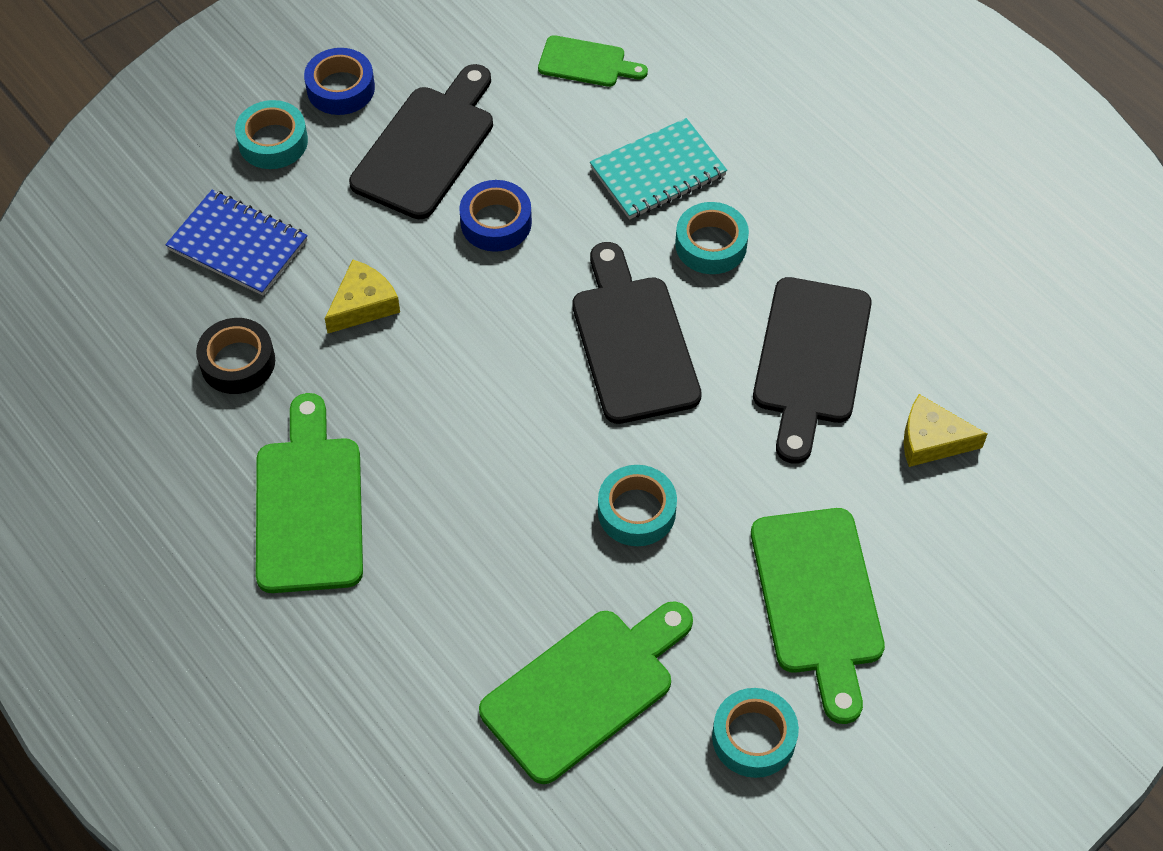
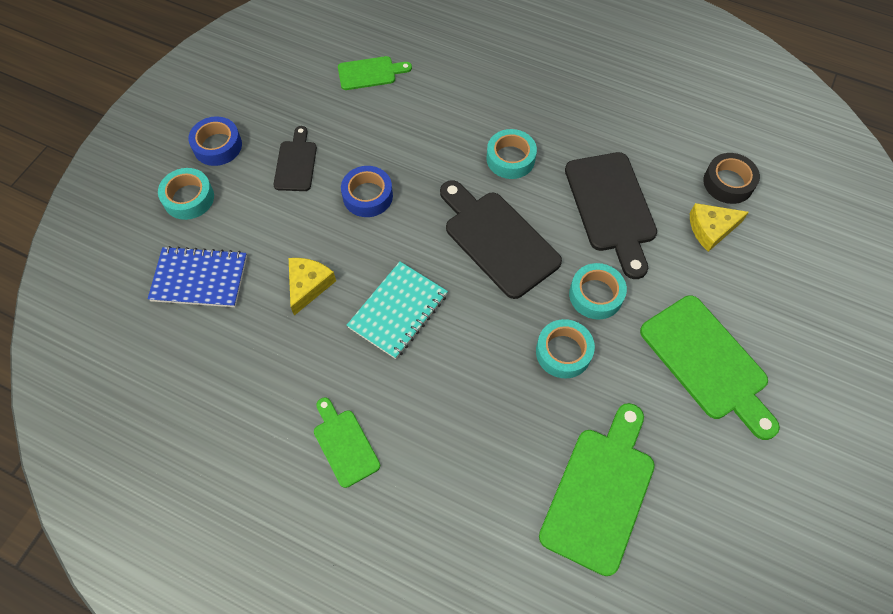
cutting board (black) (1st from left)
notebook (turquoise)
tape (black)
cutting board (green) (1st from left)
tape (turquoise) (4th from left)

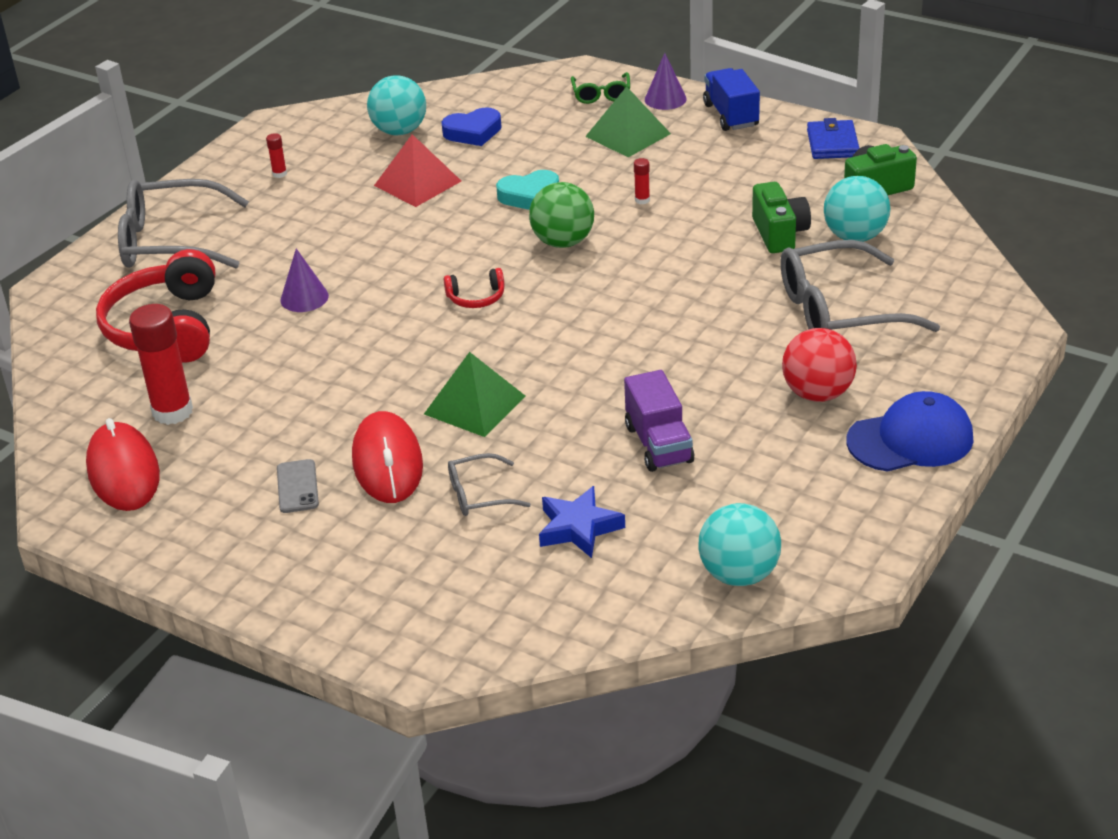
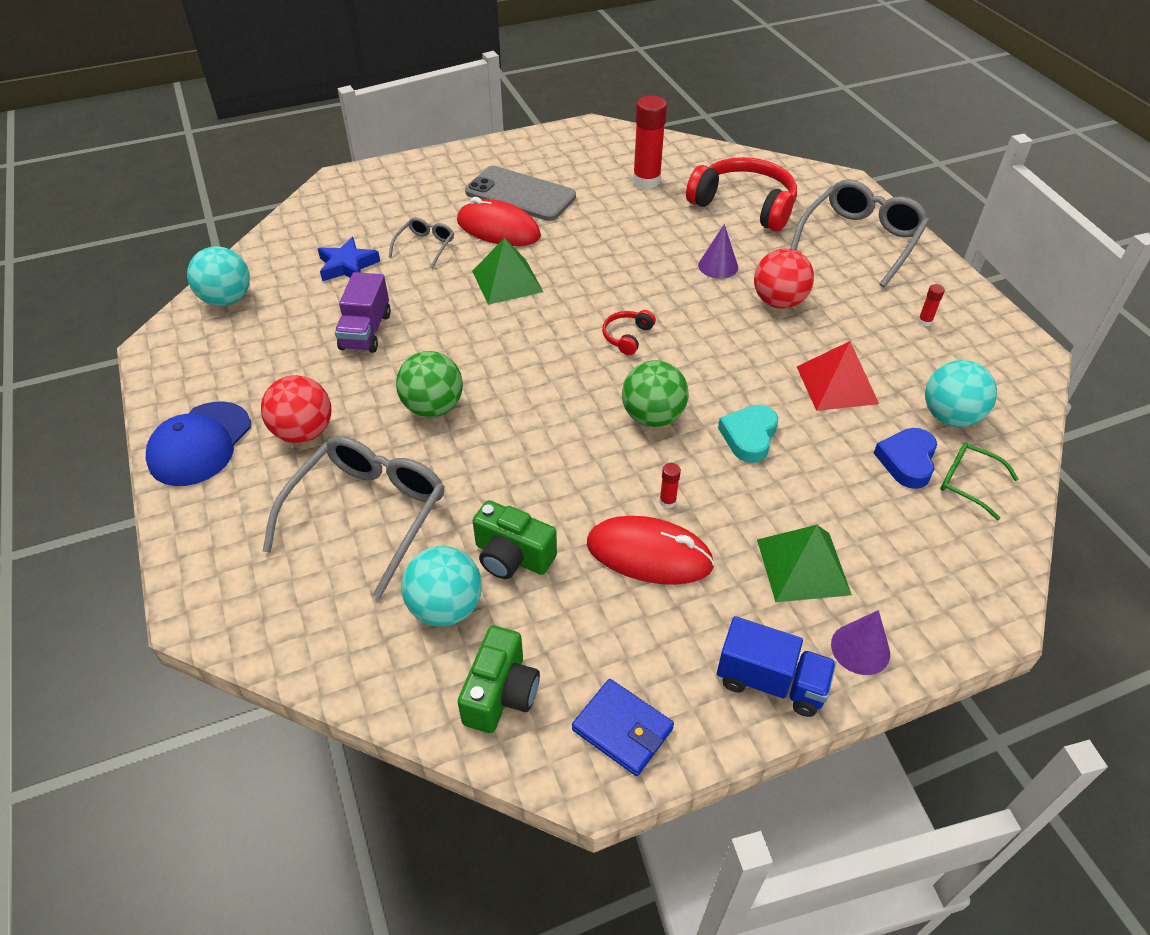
glasses (green)
truck (purple)
mouse (red) (2nd from left)
phone (grey)
ball (red) (2nd from left)
ball (green) (1st from left)

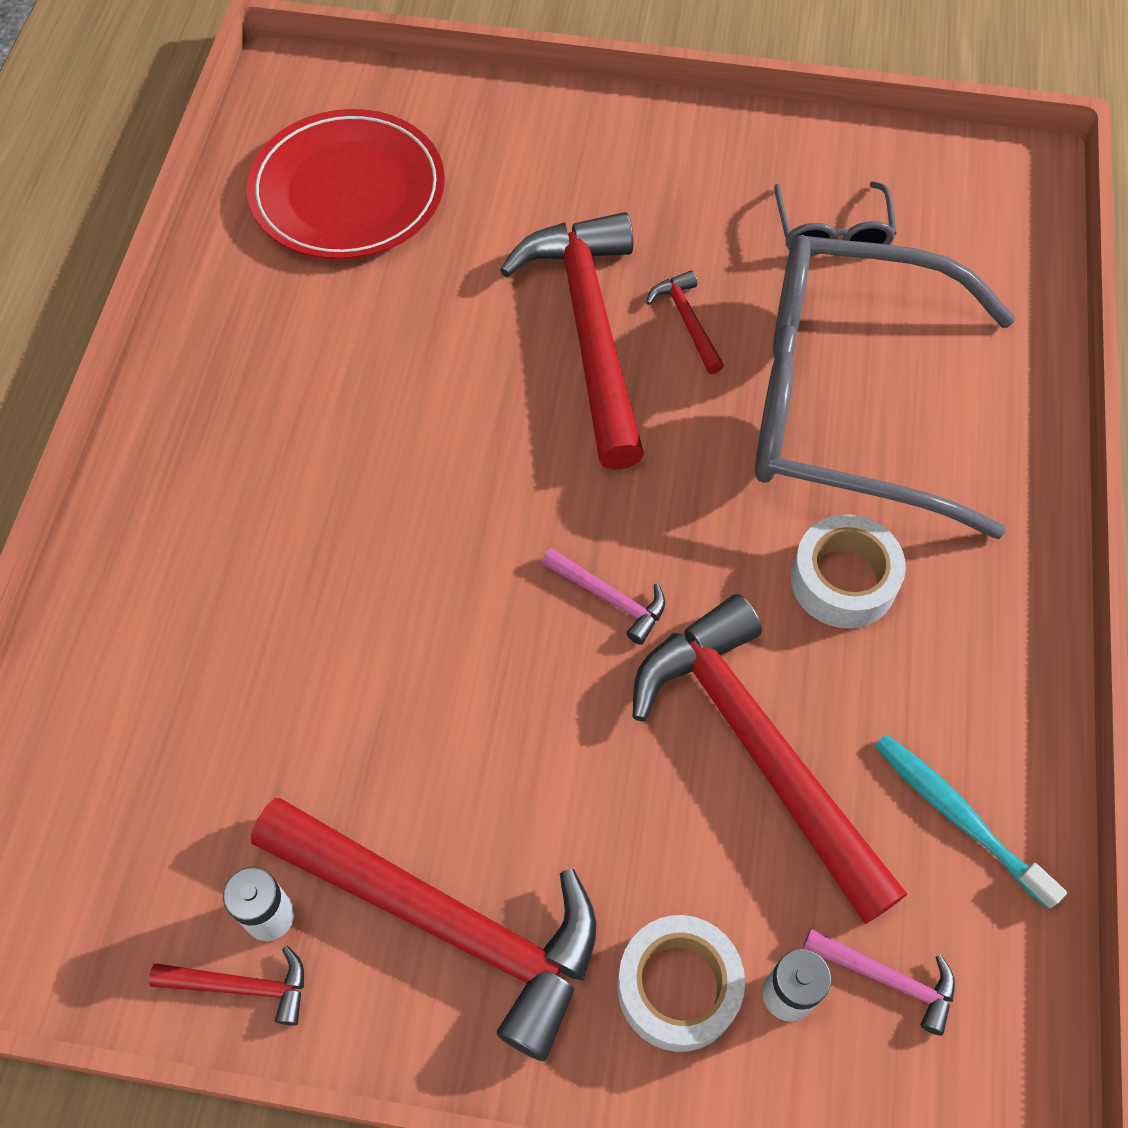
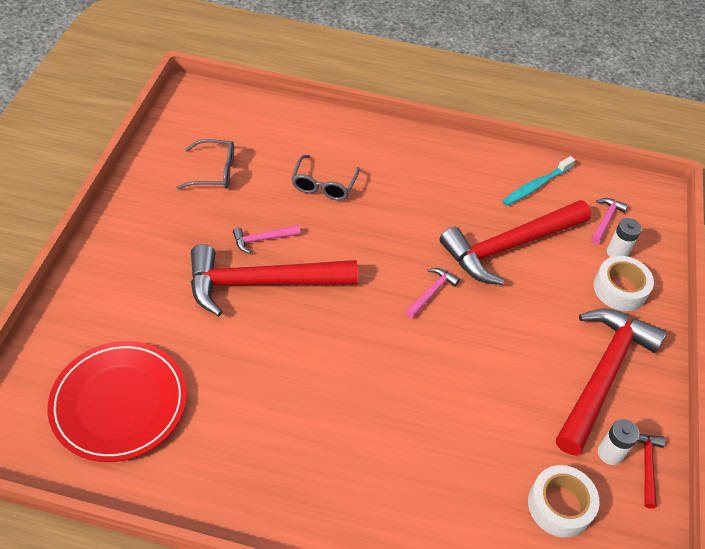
glasses (grey) (2nd from left)
hammer (pink) (1st from left)
tape (white) (1st from left)

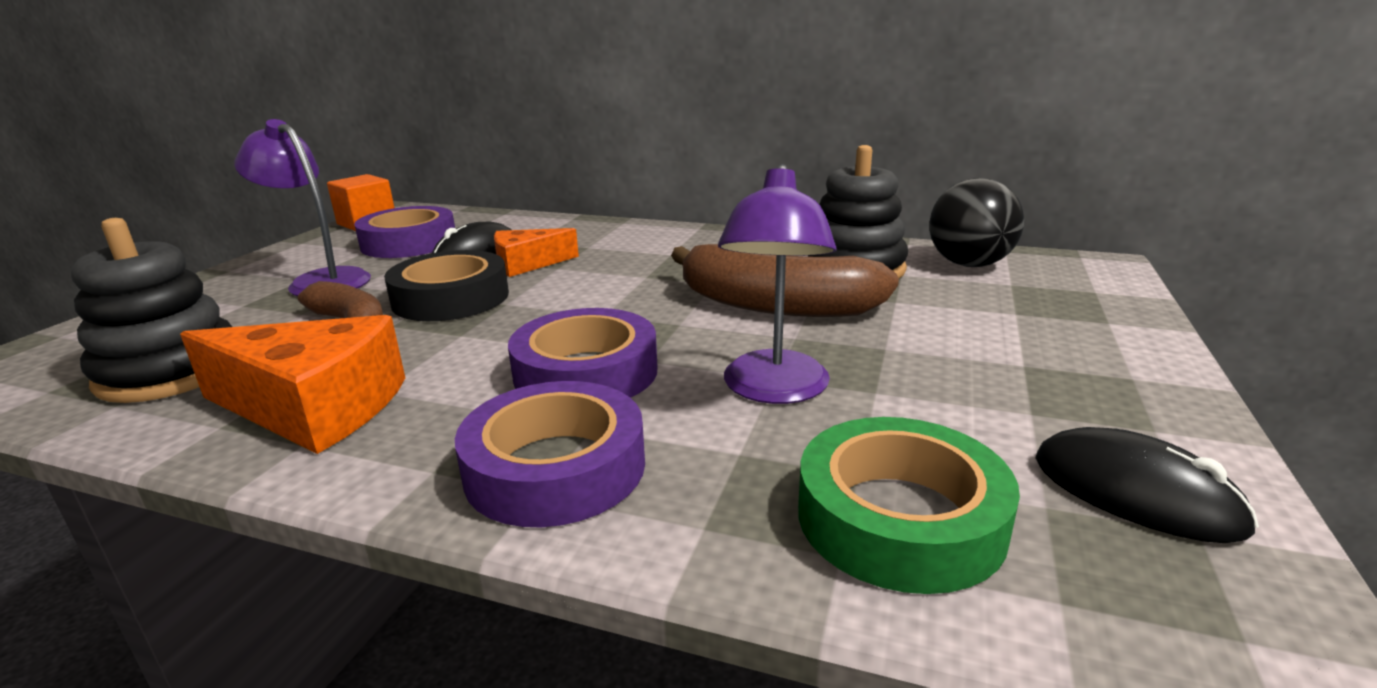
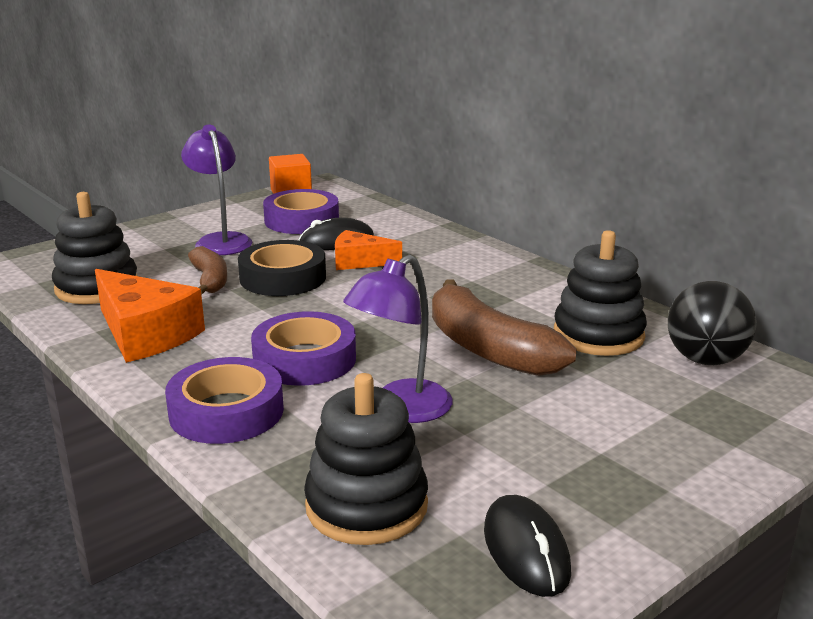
stacking toy (black) (2nd from left)

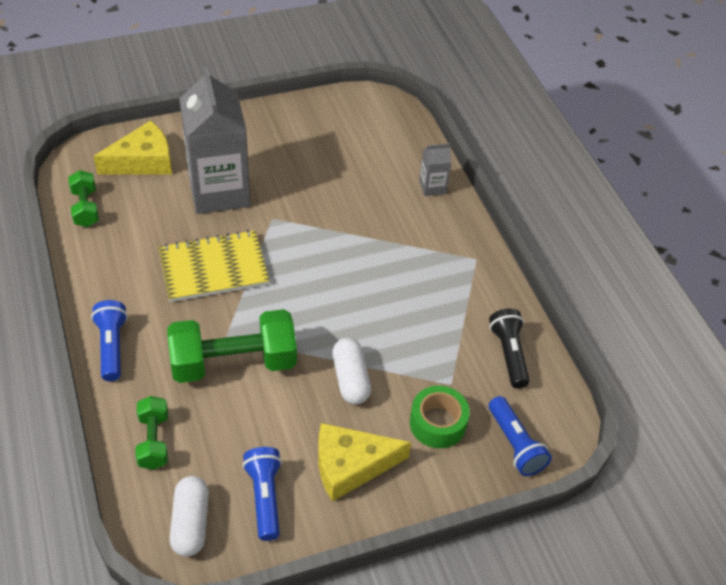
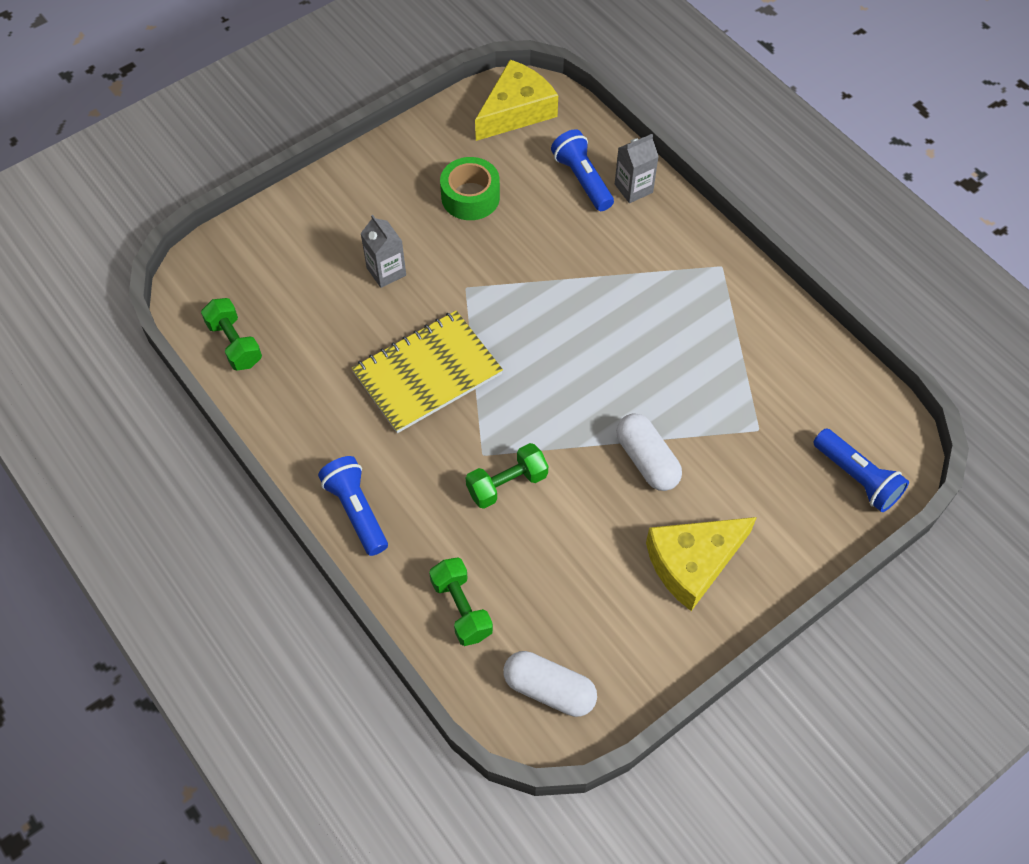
carton (grey) (1st from left)
cheese (yellow) (1st from left)
flashlight (black)
dumbbell (green) (3rd from left)
tape (green)
flashlight (blue) (2nd from left)
capsule (white) (1st from left)

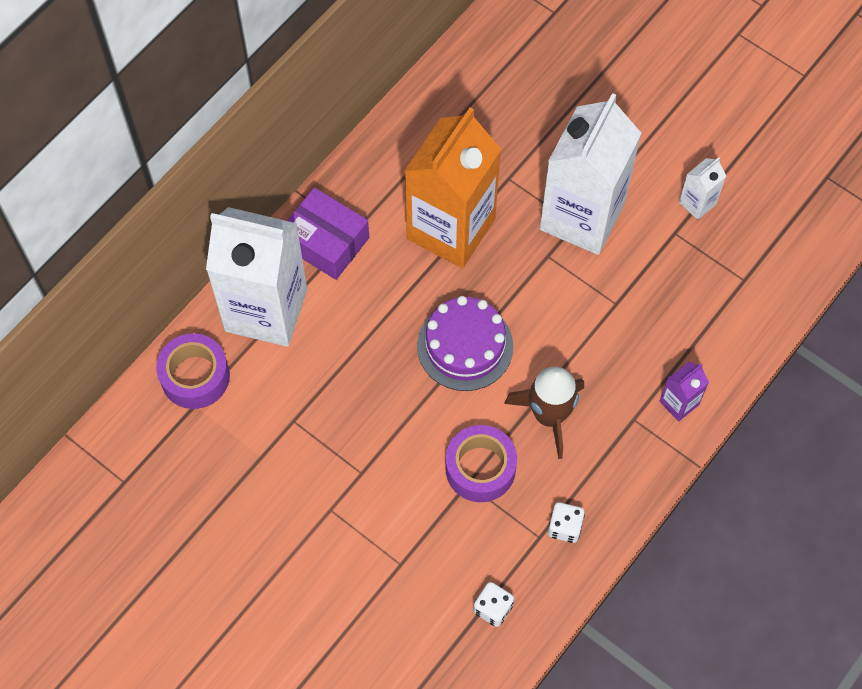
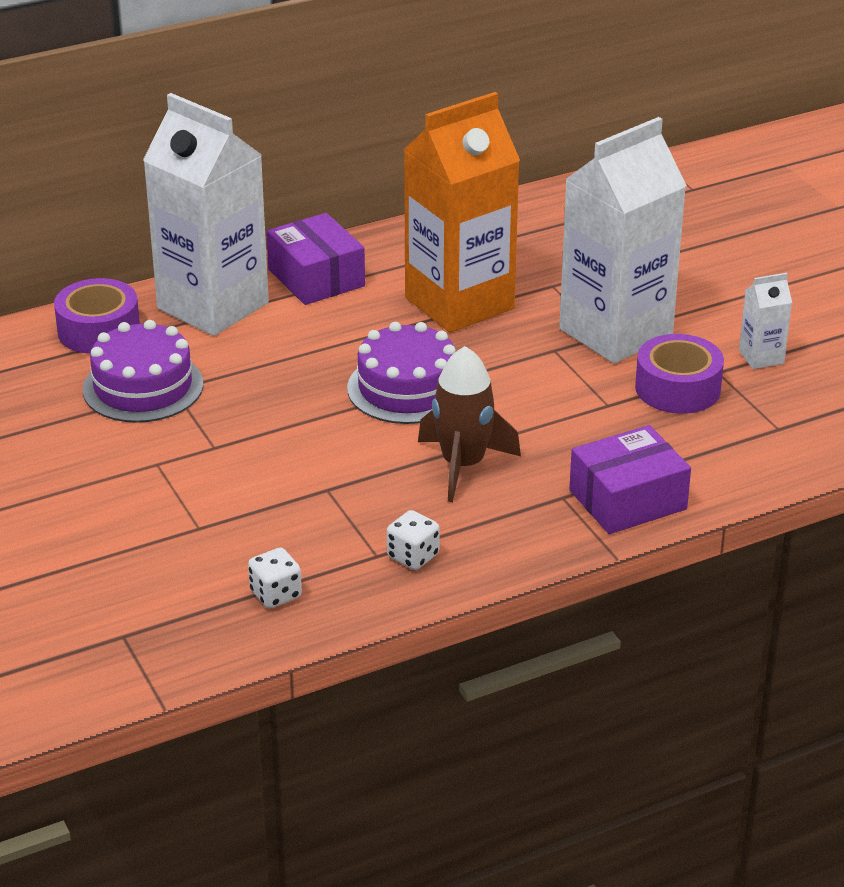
box (purple) (2nd from left)
tape (purple) (2nd from left)
cake (purple) (1st from left)

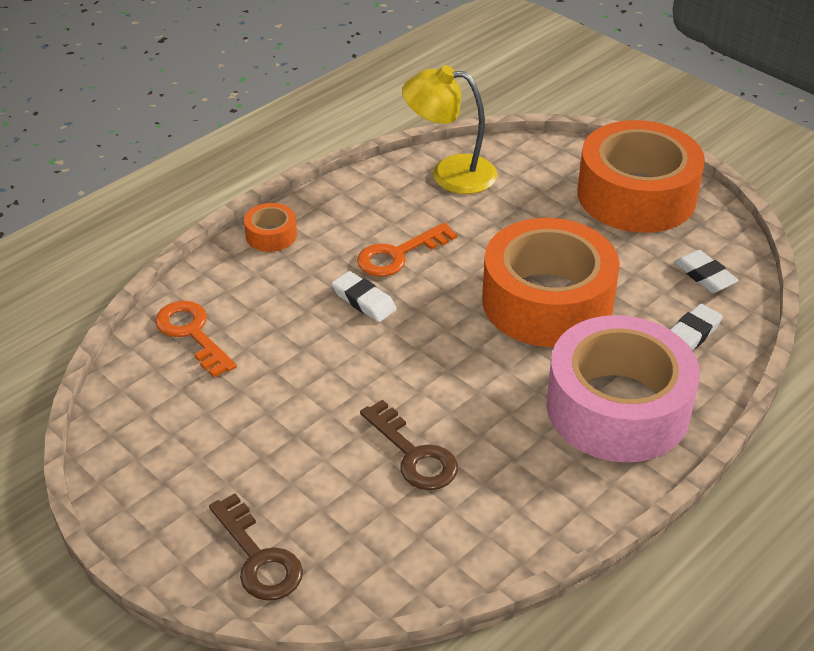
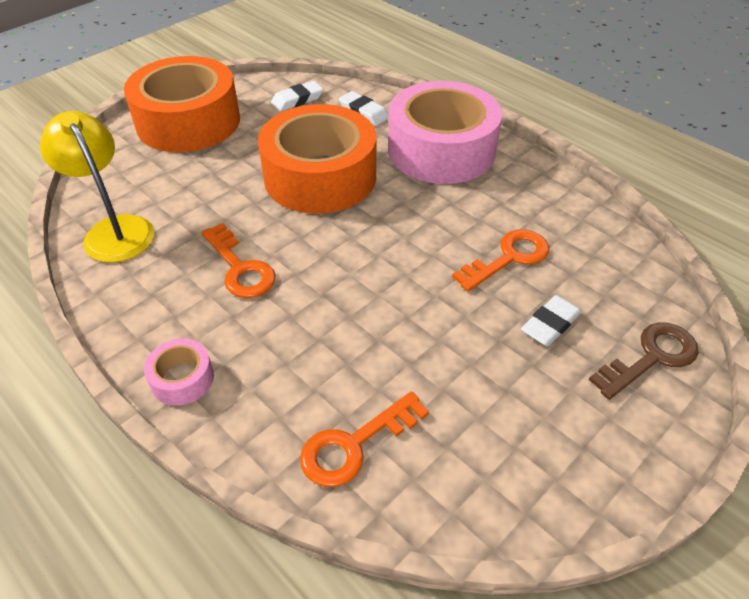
lamp (yellow)
tape (pink) (1st from left)
eraser (white) (3rd from left)
key (orange) (3rd from left)

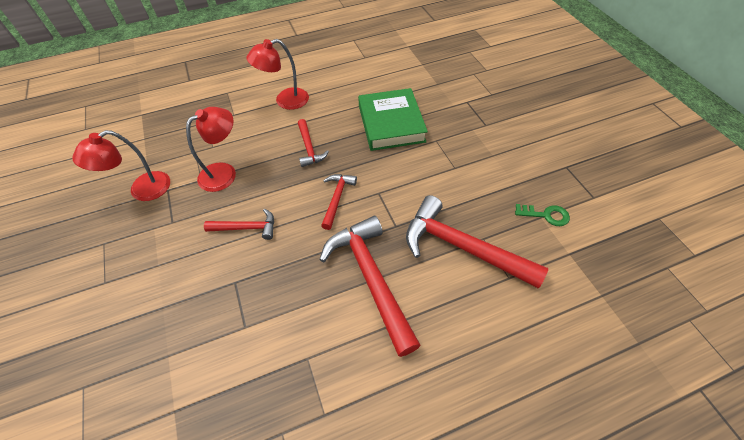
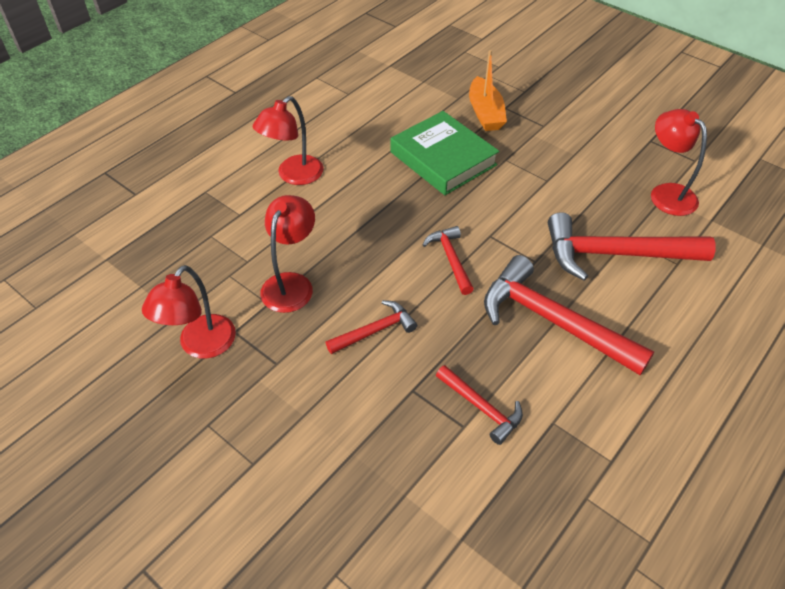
hammer (red) (3rd from left)
lamp (red) (4th from left)
boat (orange)

